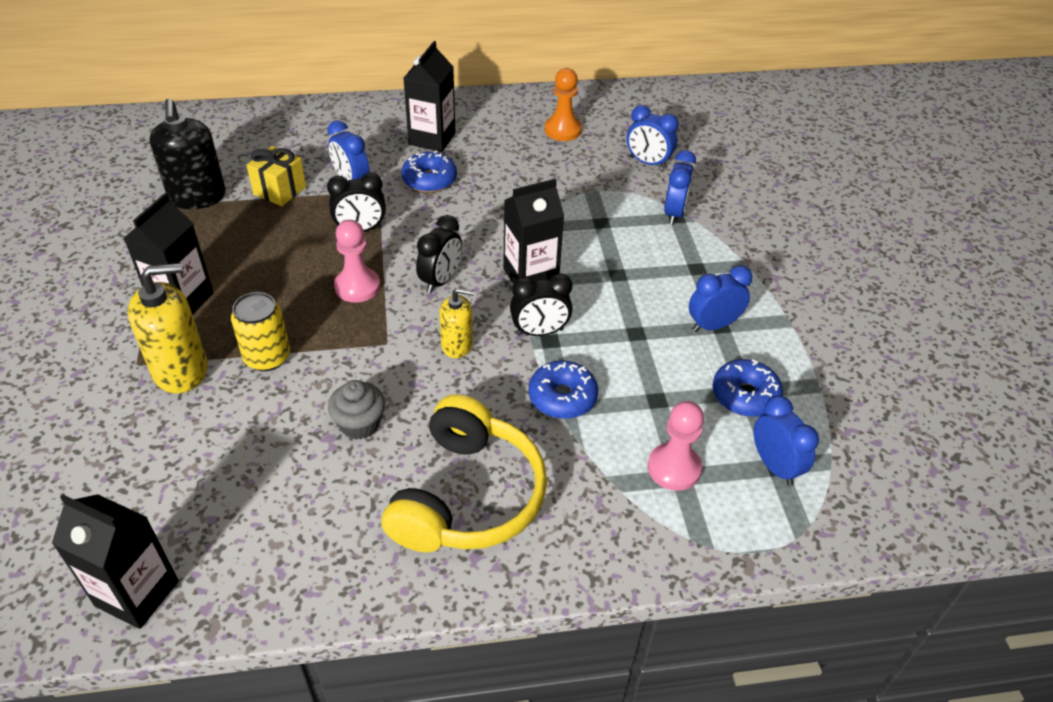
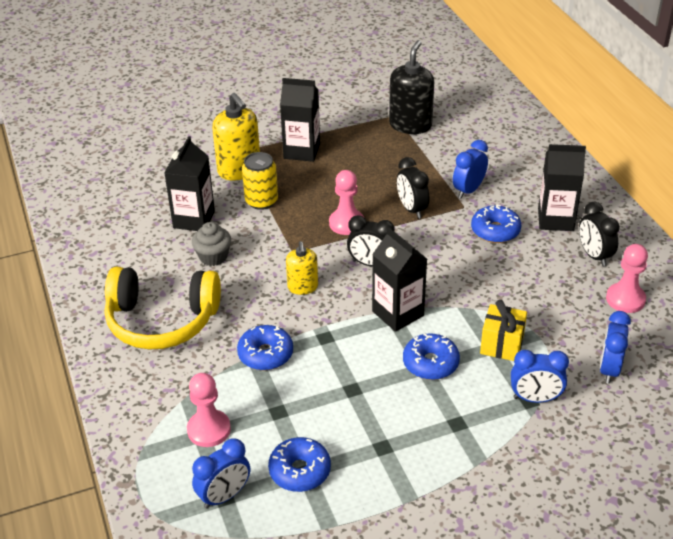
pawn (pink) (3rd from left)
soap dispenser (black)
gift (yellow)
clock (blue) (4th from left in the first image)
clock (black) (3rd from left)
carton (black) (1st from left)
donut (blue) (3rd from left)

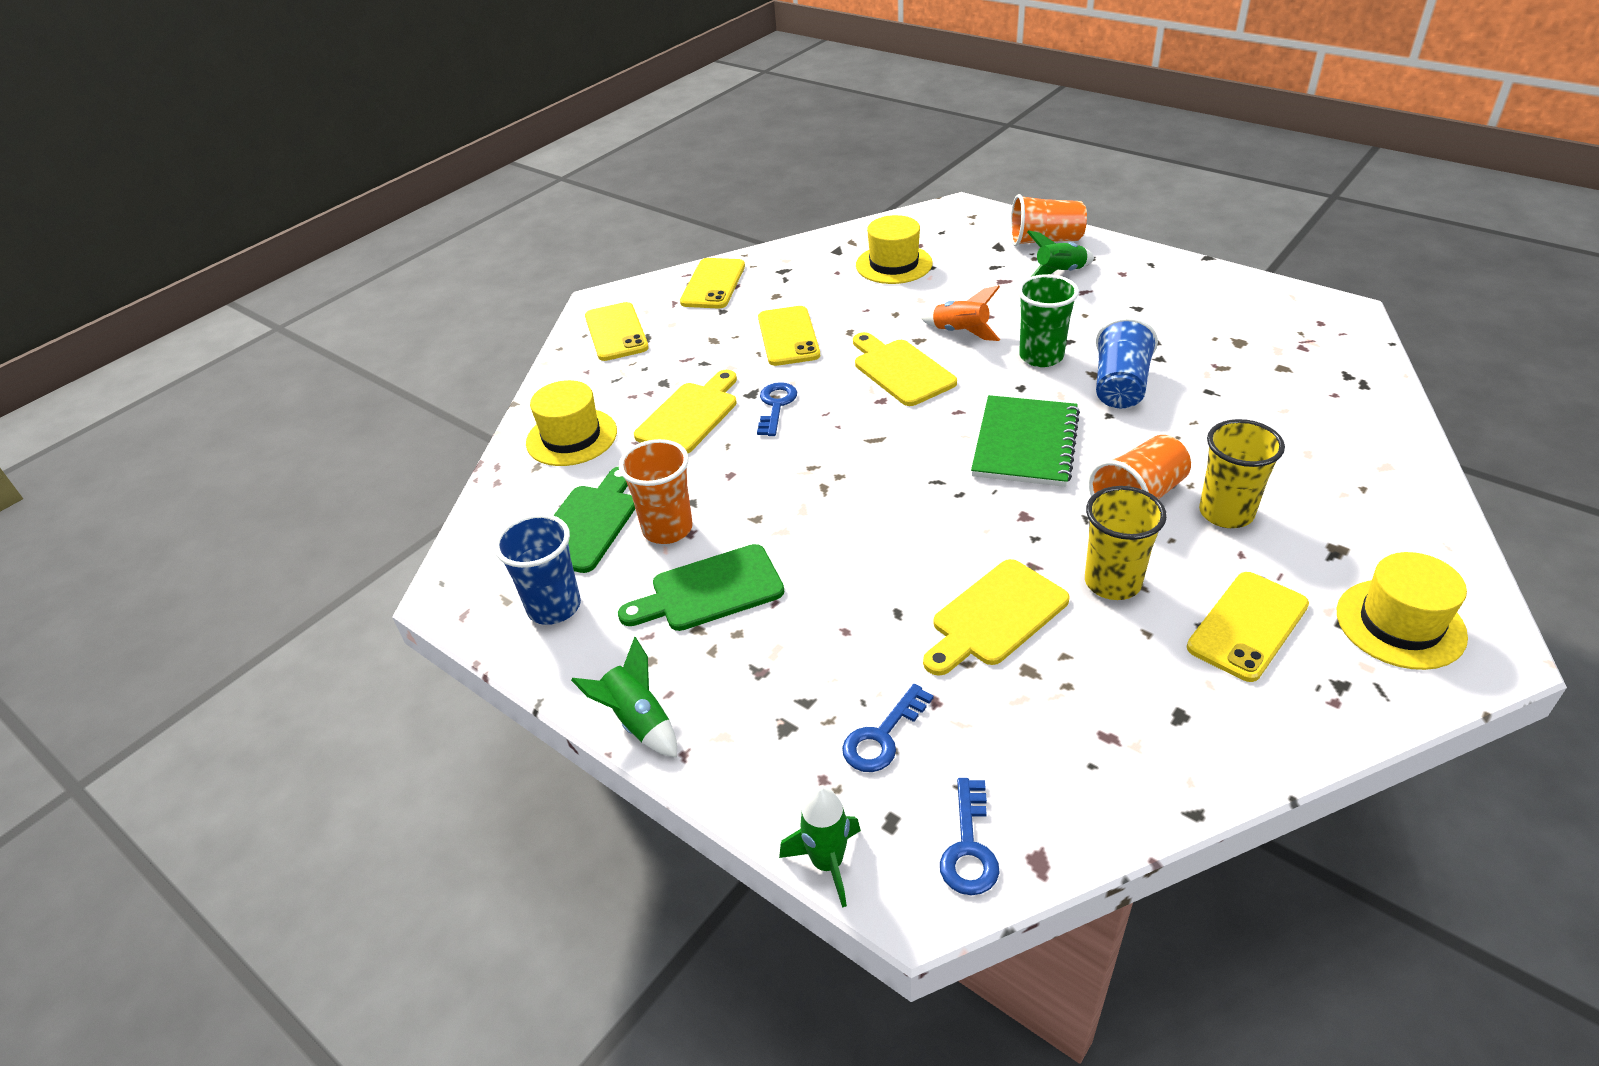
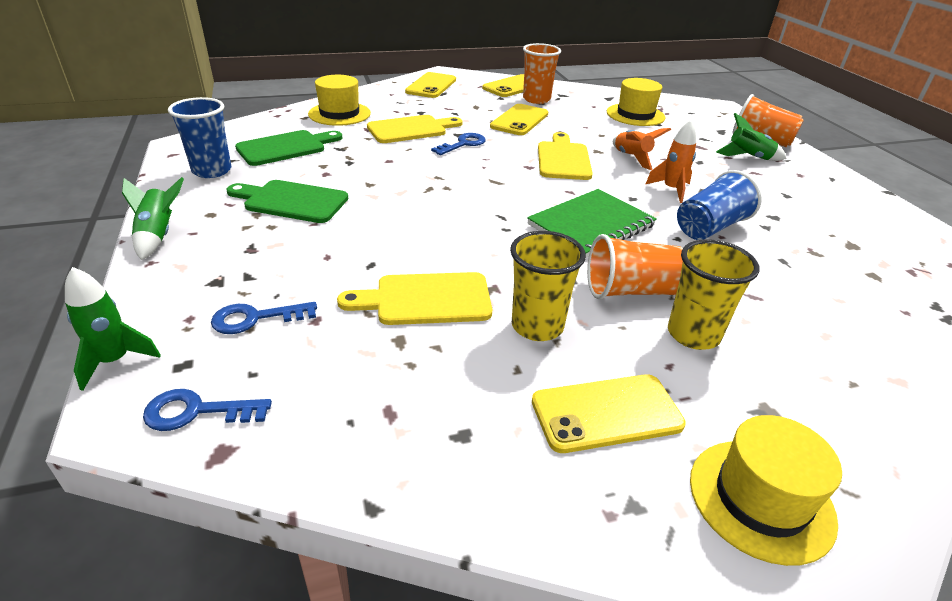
rocket (orange) (2nd from left)
cup (orange) (1st from left)
key (blue) (1st from left)

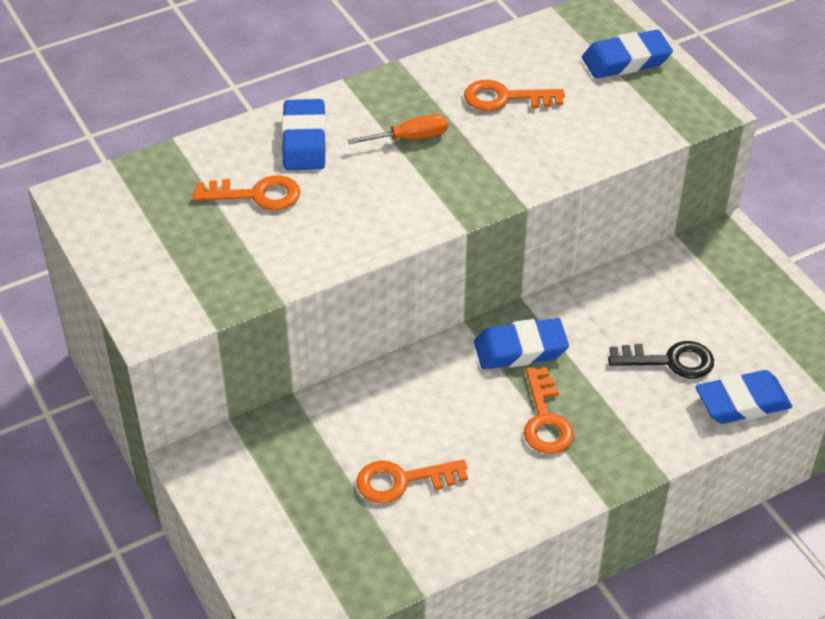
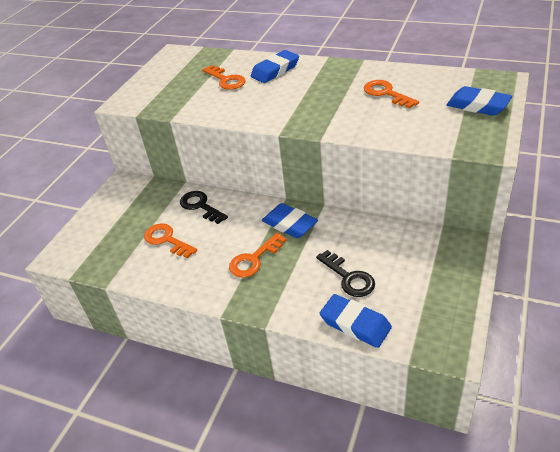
screwdriver (orange)
key (black) (1st from left)

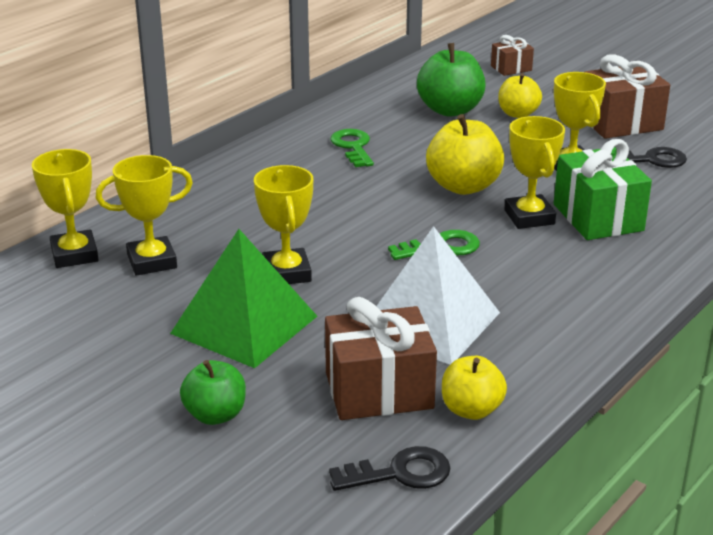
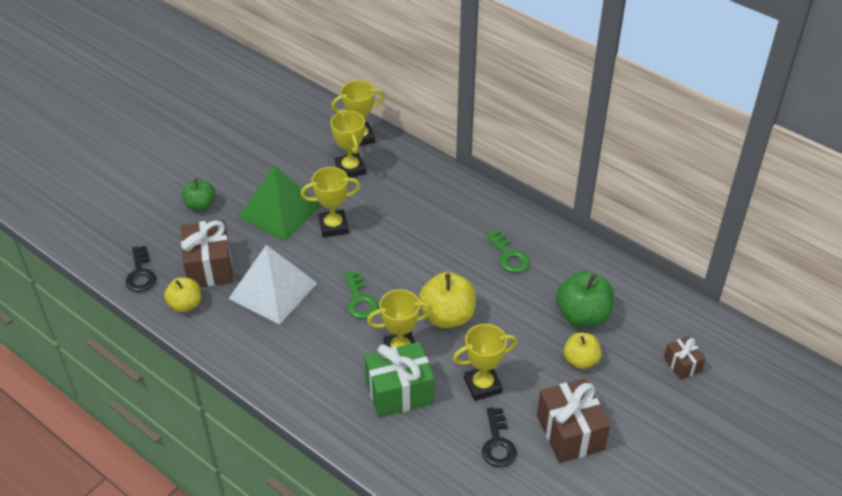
key (green) (2nd from left)

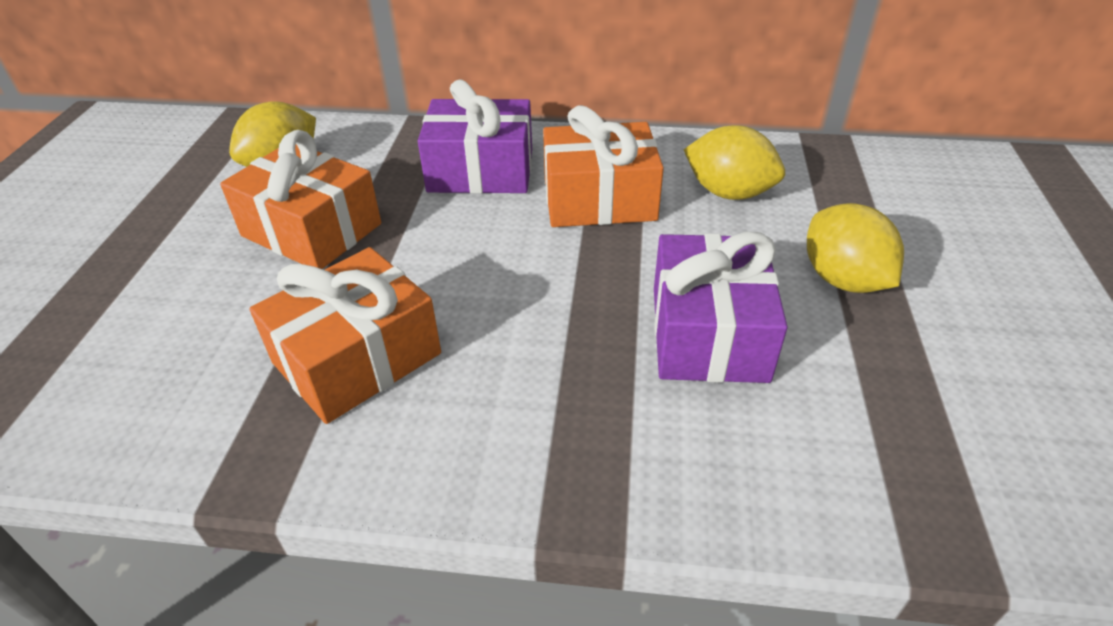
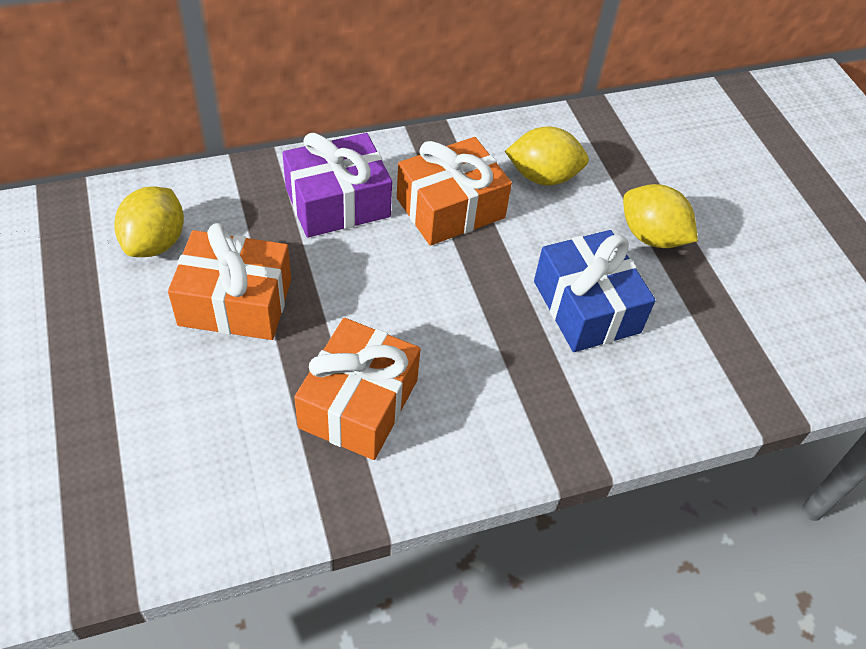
gift (blue)

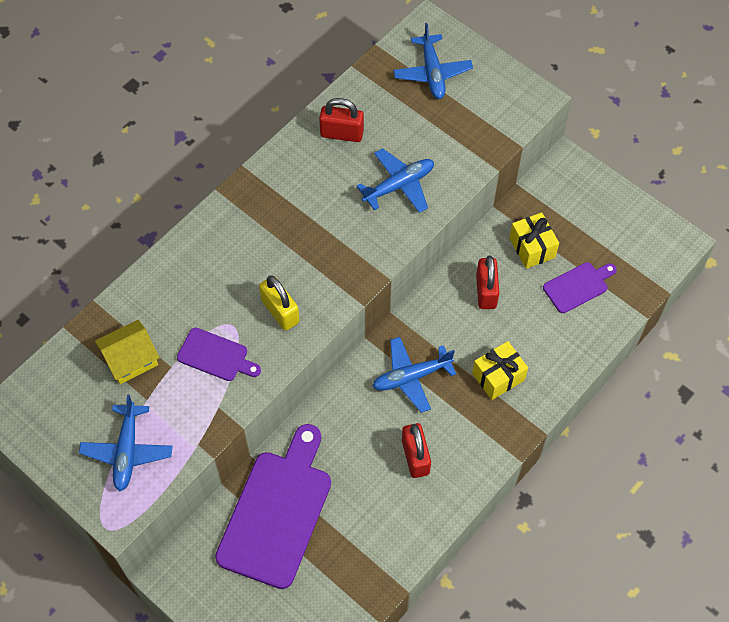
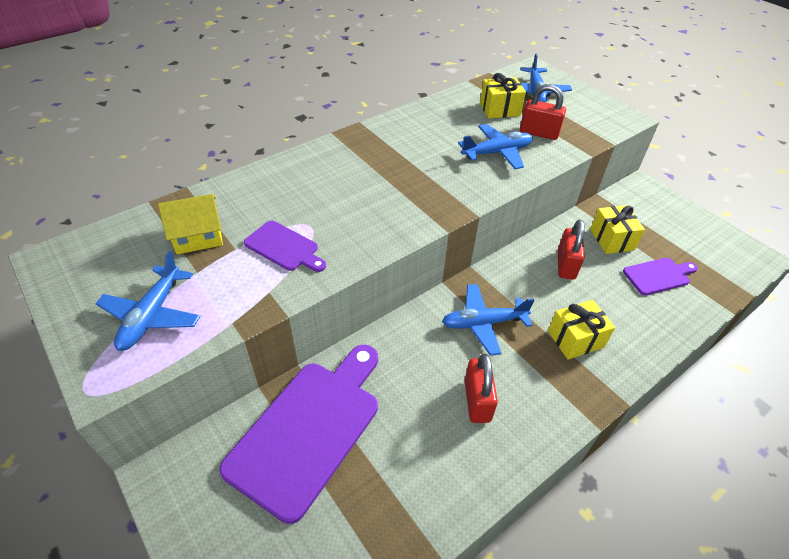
padlock (red) (2nd from left)
padlock (yellow)
gift (yellow) (1st from left)

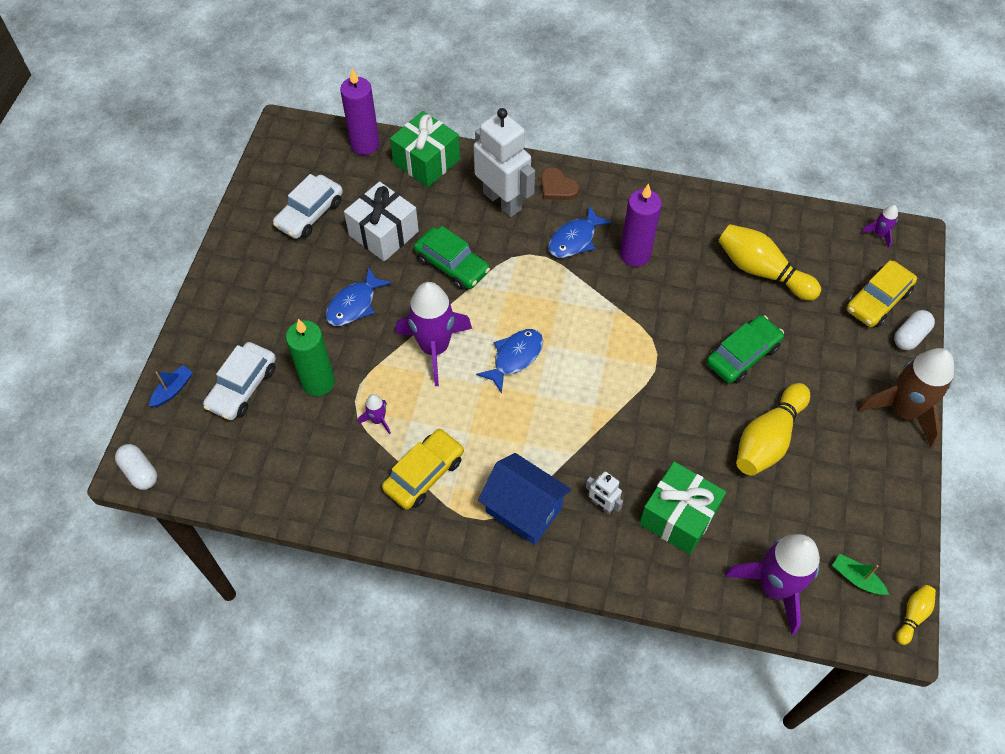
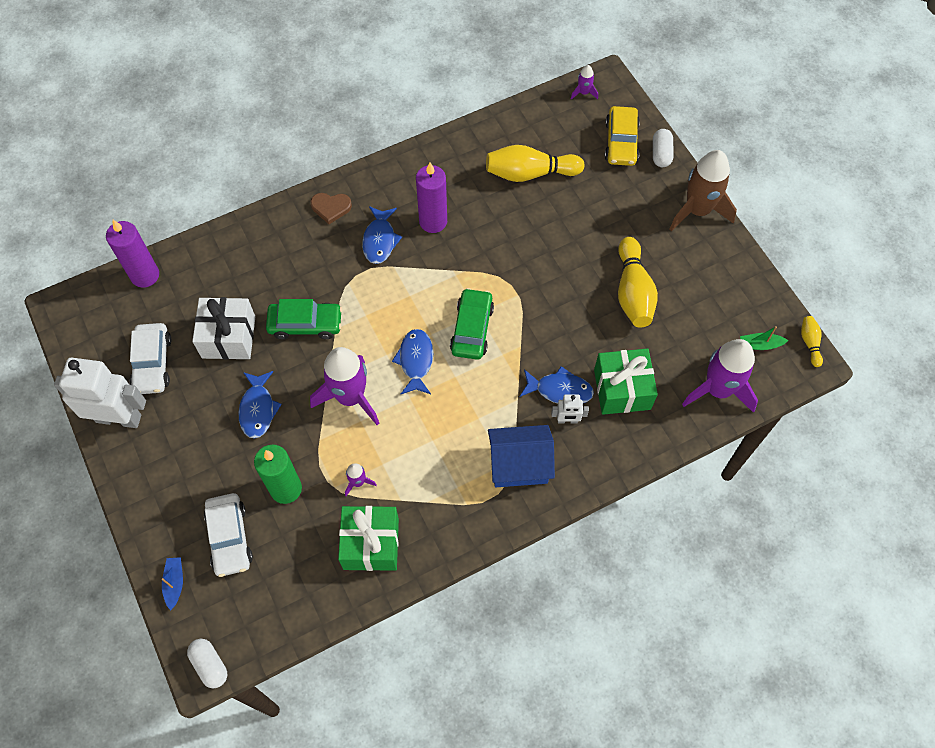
robot (white) (1st from left)
gift (green) (1st from left)
car (green) (2nd from left)
car (yellow) (1st from left in the first image)
capsule (white) (1st from left)
fish (blue) (4th from left)

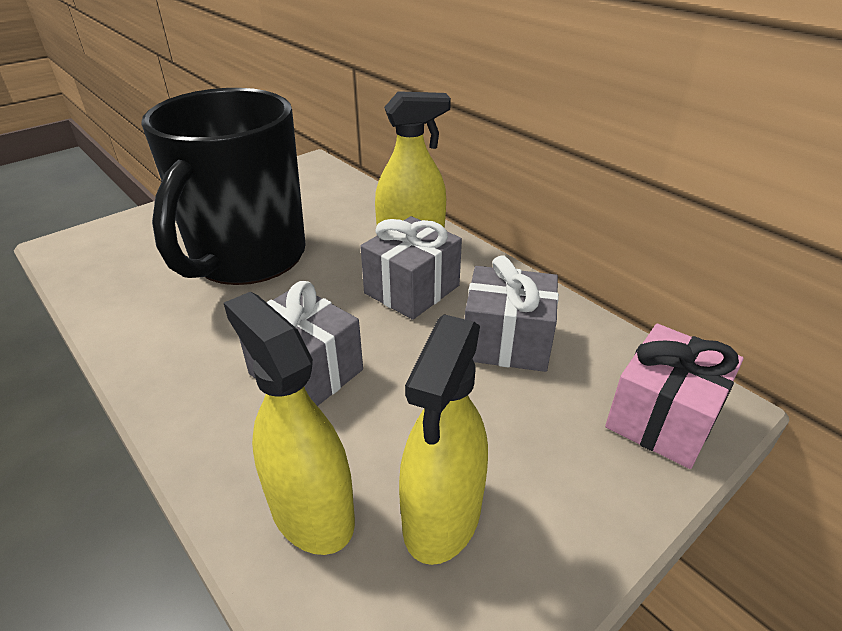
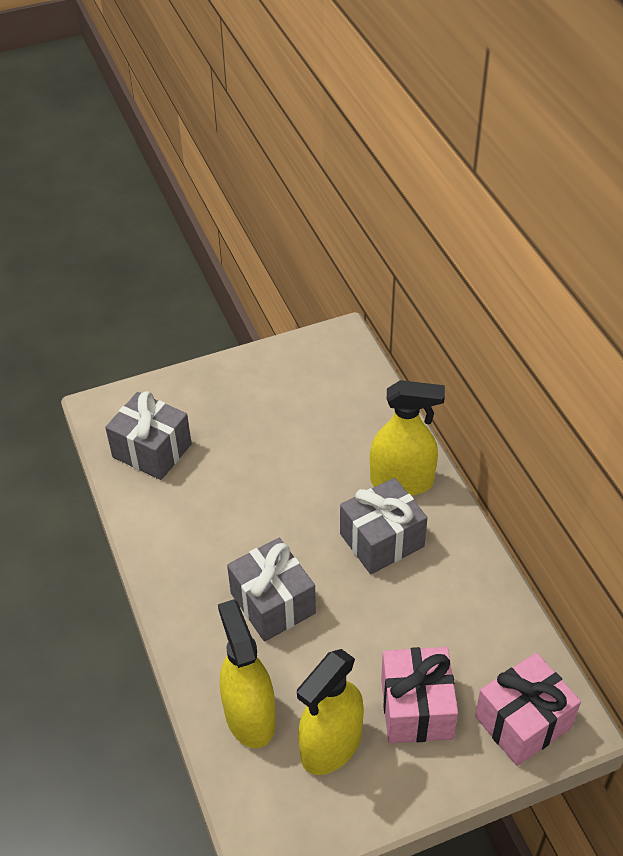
mug (black)
gift (grey) (1st from left)
gift (pink) (1st from left)

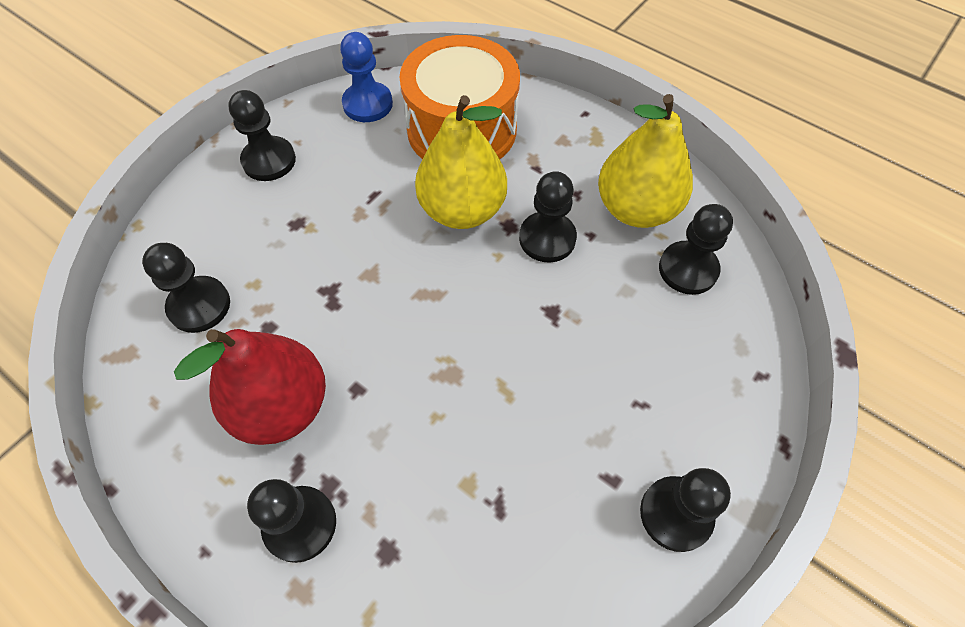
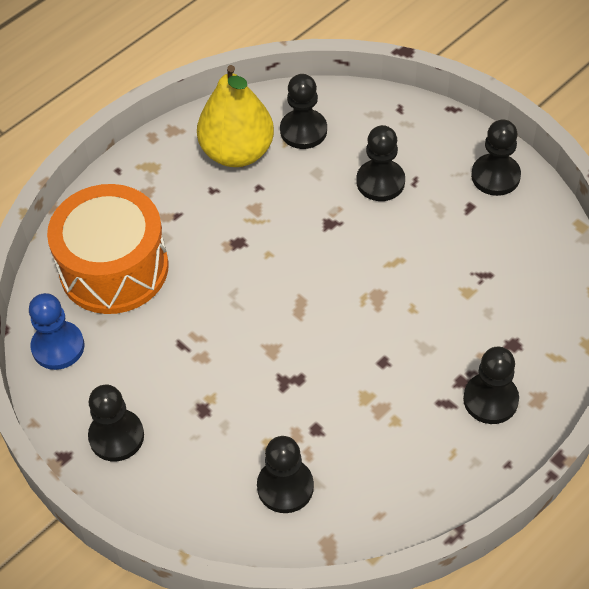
pear (yellow) (1st from left in the first image)
pawn (black) (4th from left)
pear (red)

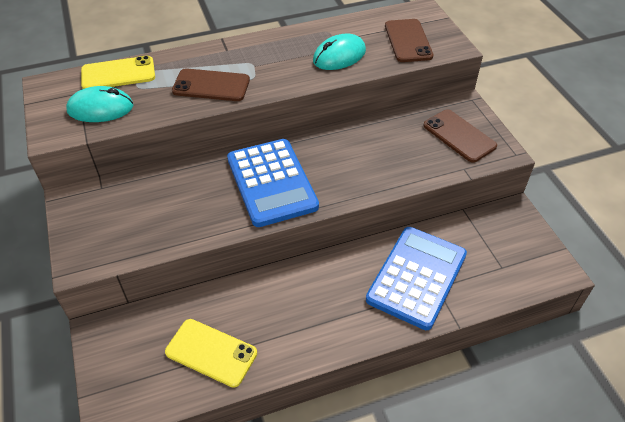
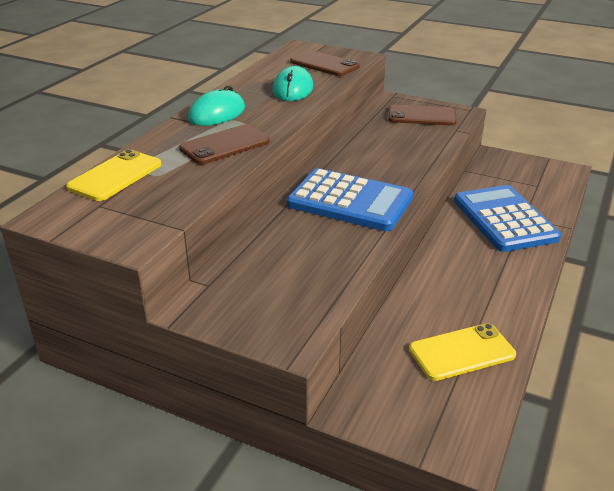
mouse (turquoise) (1st from left)

